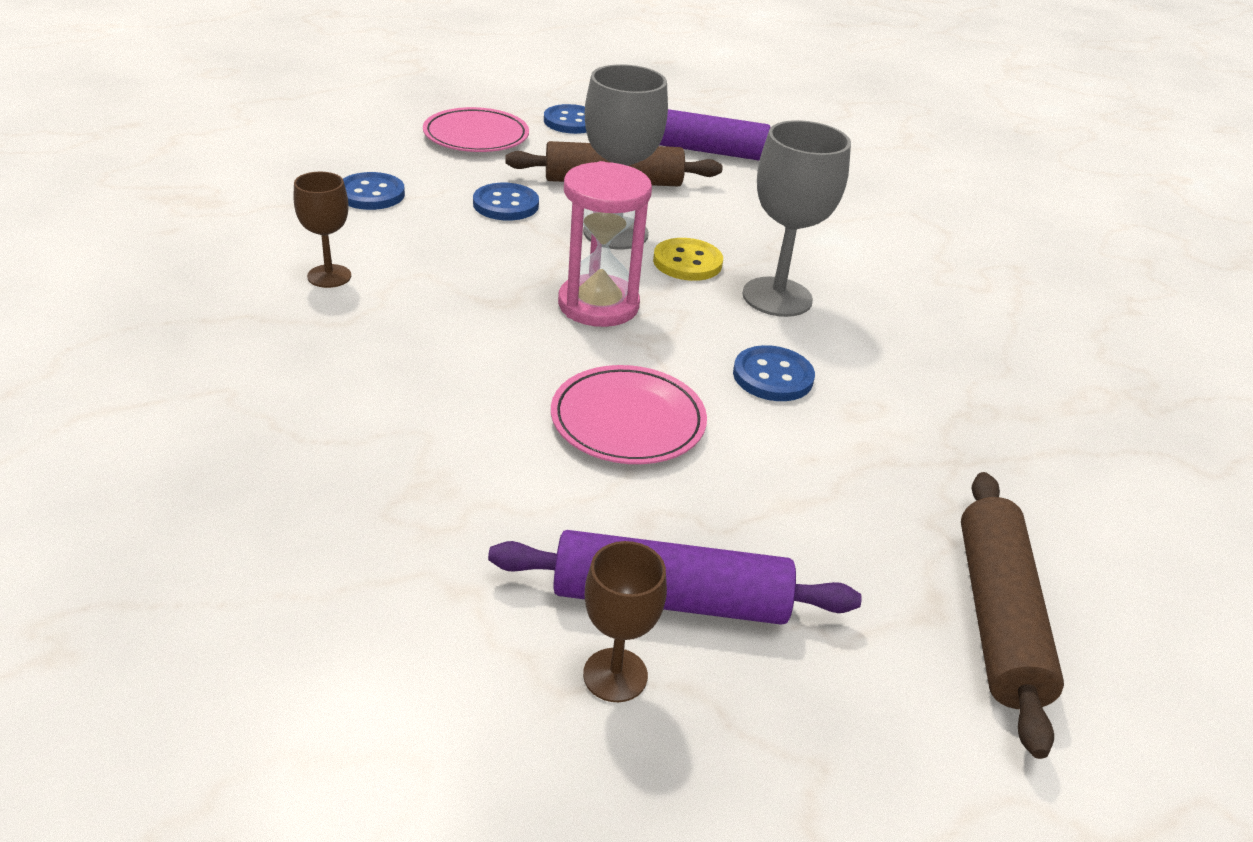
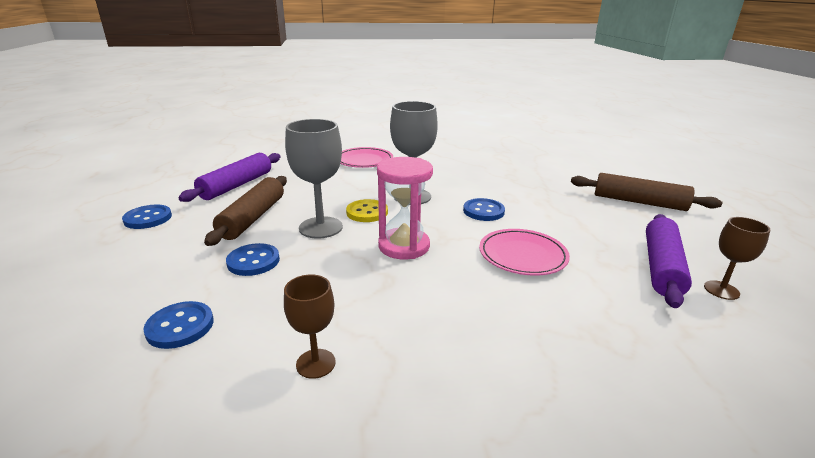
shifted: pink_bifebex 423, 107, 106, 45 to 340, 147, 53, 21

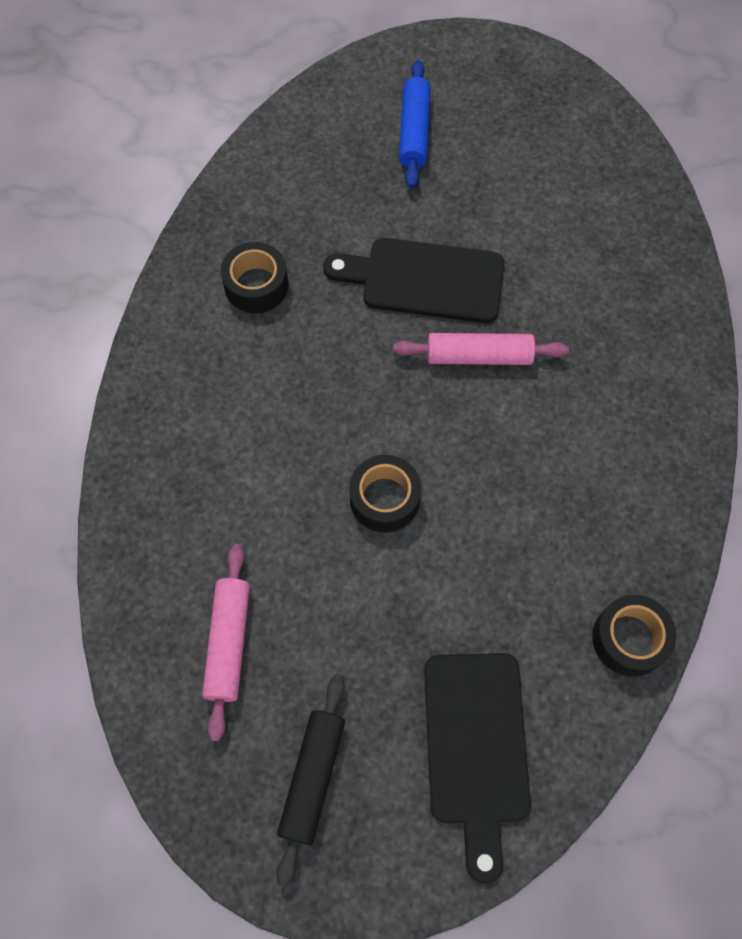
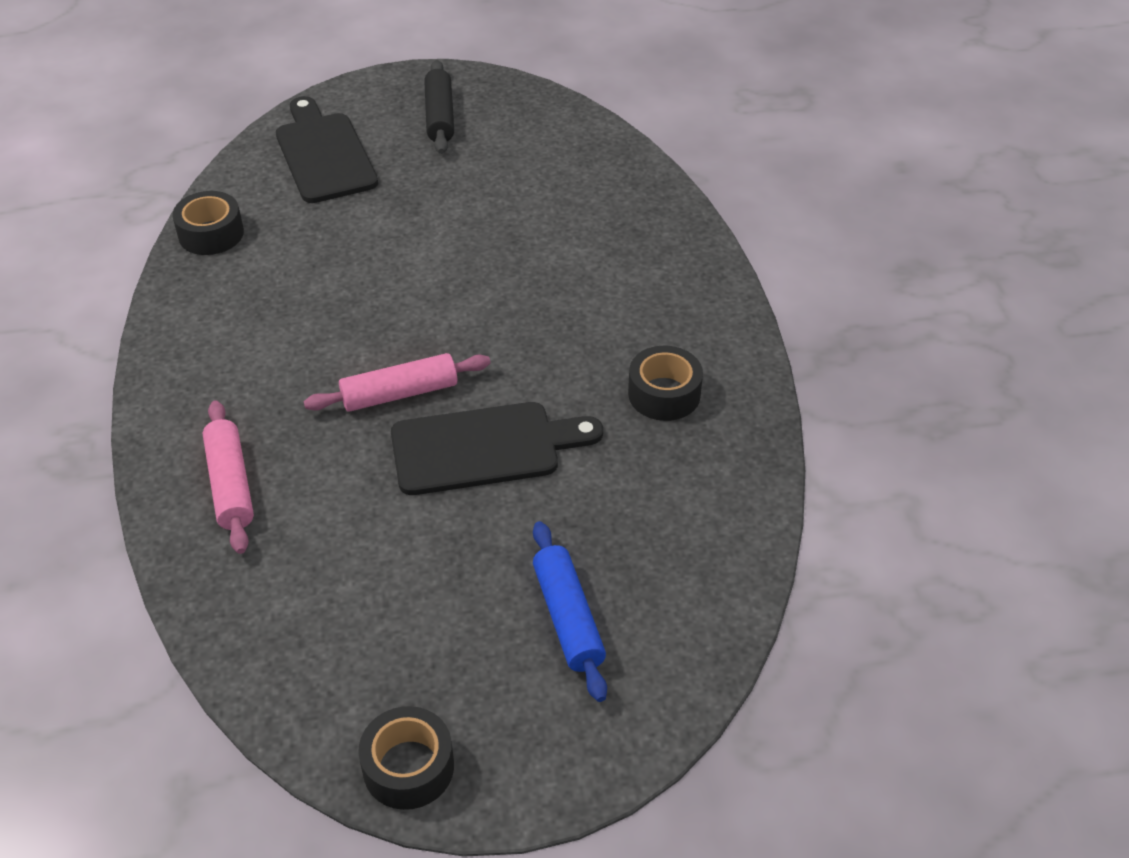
shifted: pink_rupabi 202, 544, 48, 197 to 203, 400, 51, 154; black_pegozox 349, 455, 72, 78 to 358, 706, 96, 104

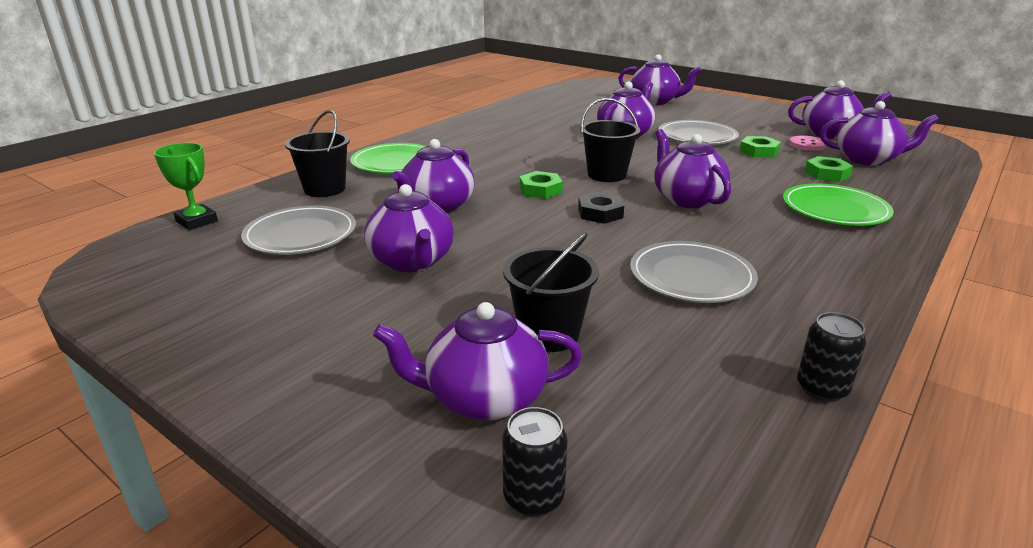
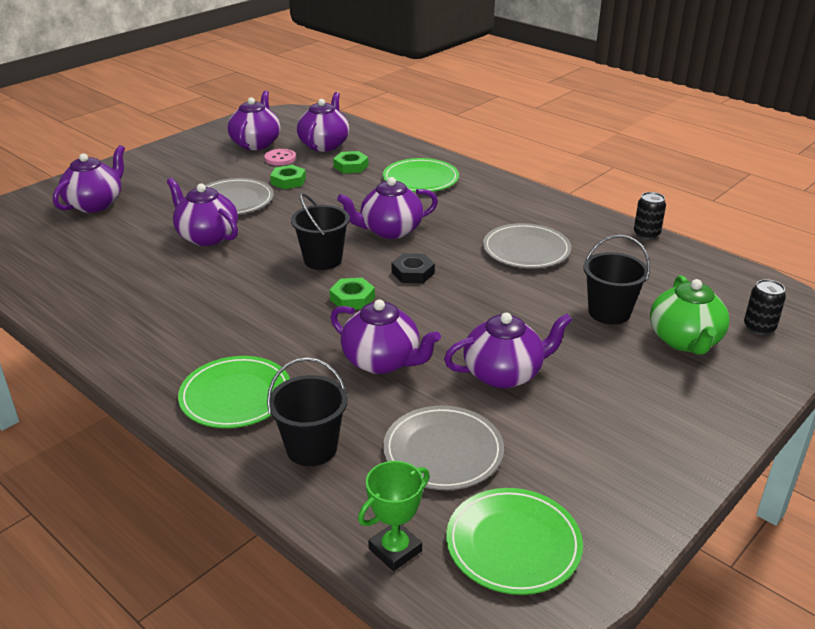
new: green_bifebex 446, 488, 137, 107
repainted: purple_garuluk 373, 302, 209, 119 to green_garuluk 650, 275, 79, 80

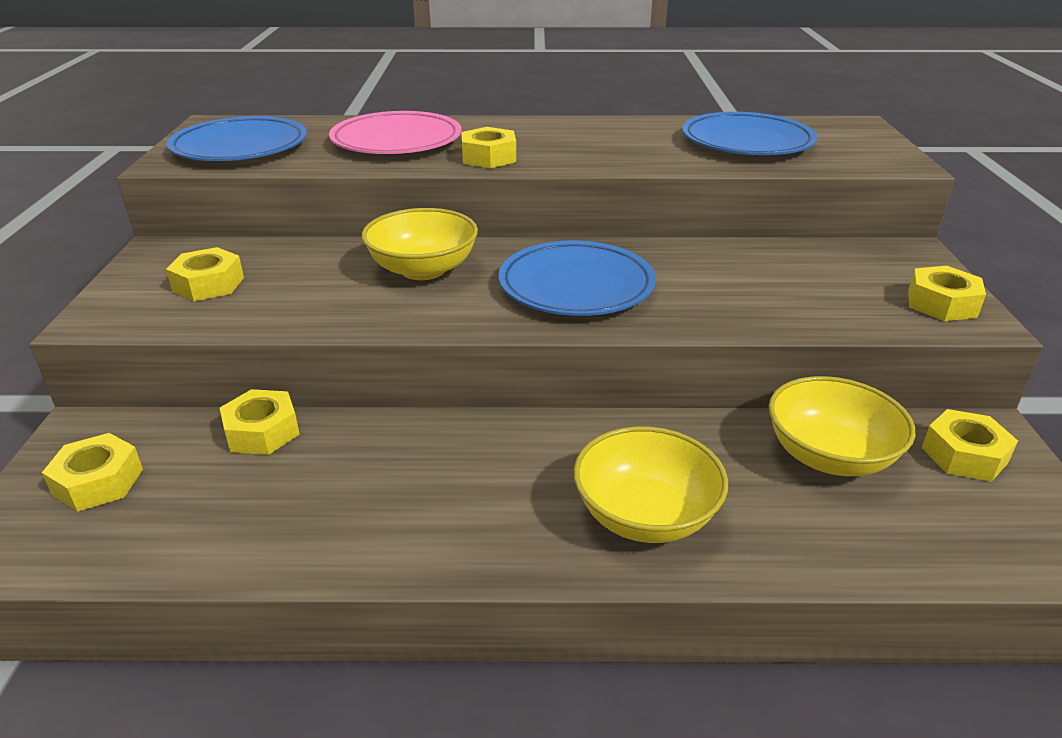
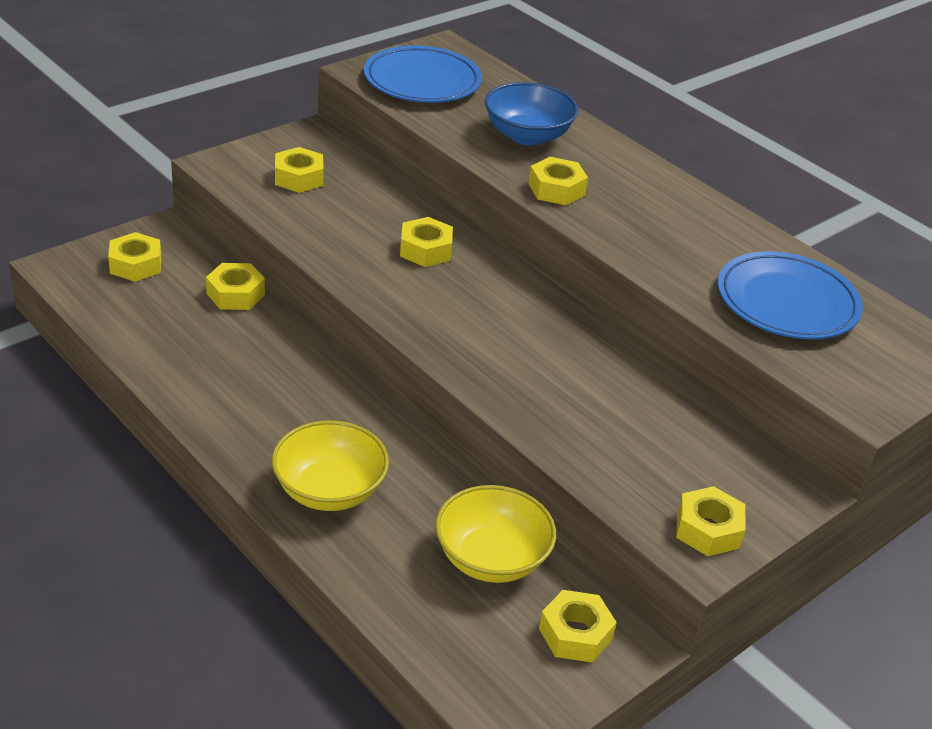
gone: blue_bifebex 499, 241, 157, 75
swapped: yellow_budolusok 362, 208, 116, 72 to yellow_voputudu 400, 217, 53, 50; pink_bifebex 329, 111, 132, 43 to blue_budolusok 485, 82, 93, 63

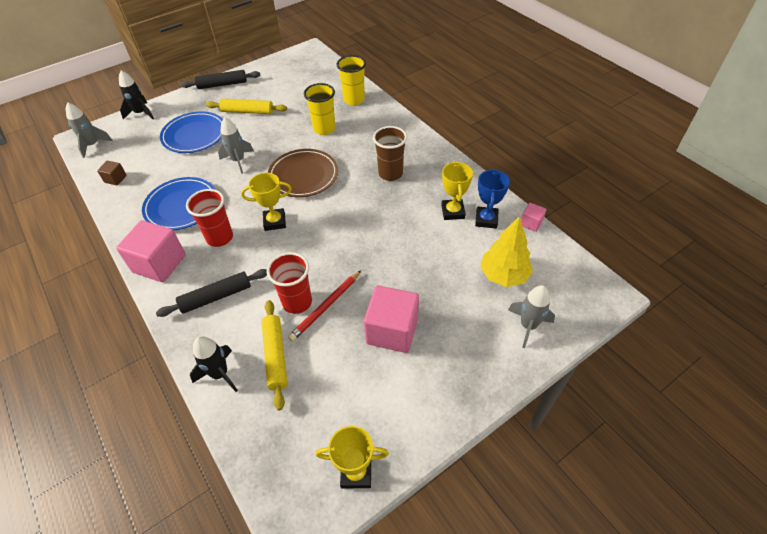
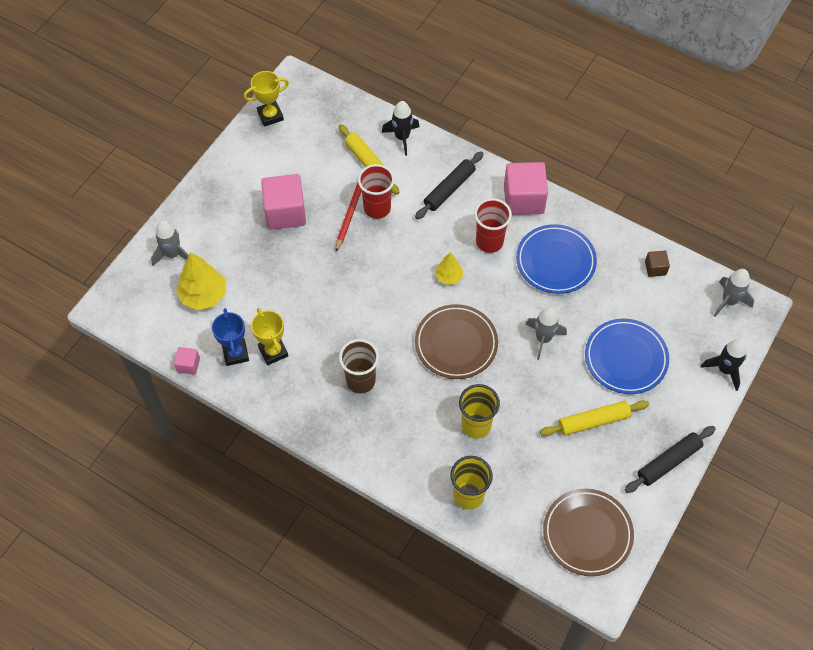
new: brown_bifebex 543, 489, 91, 87
swapped: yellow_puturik 241, 173, 51, 58 to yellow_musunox 435, 252, 28, 33

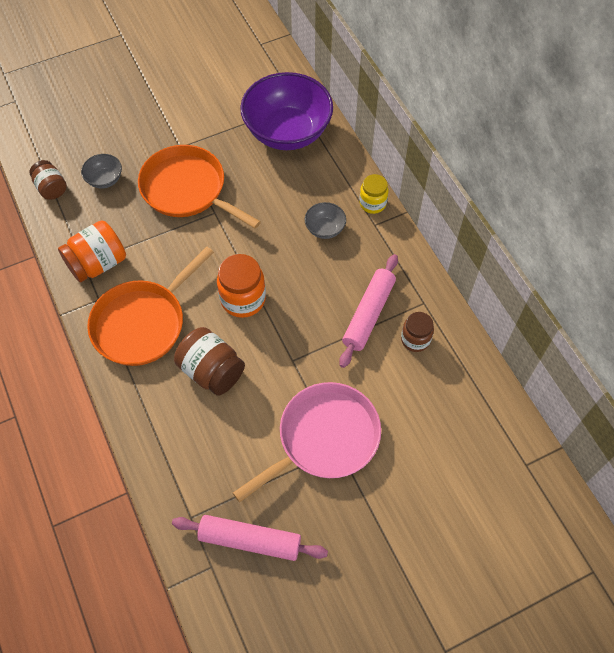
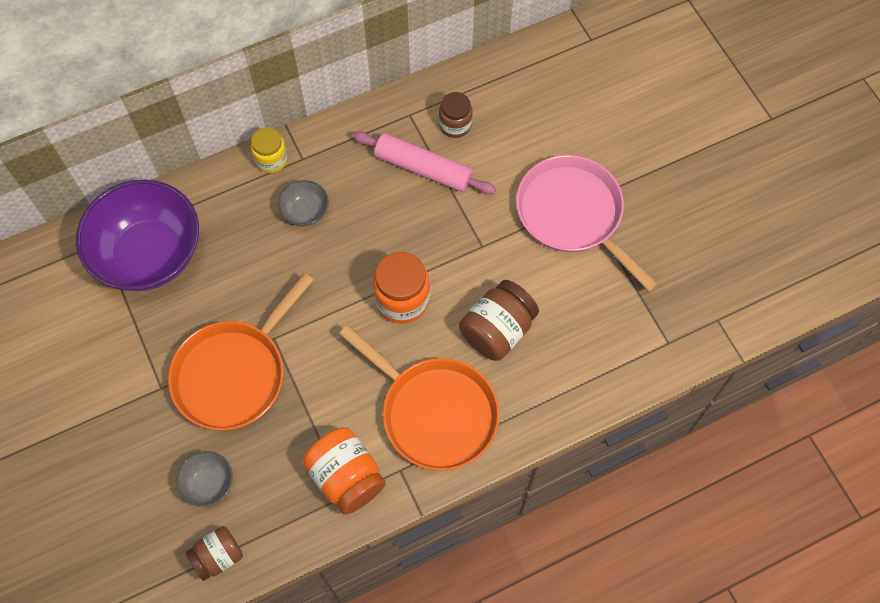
gone: pink_rupabi 172, 515, 156, 46

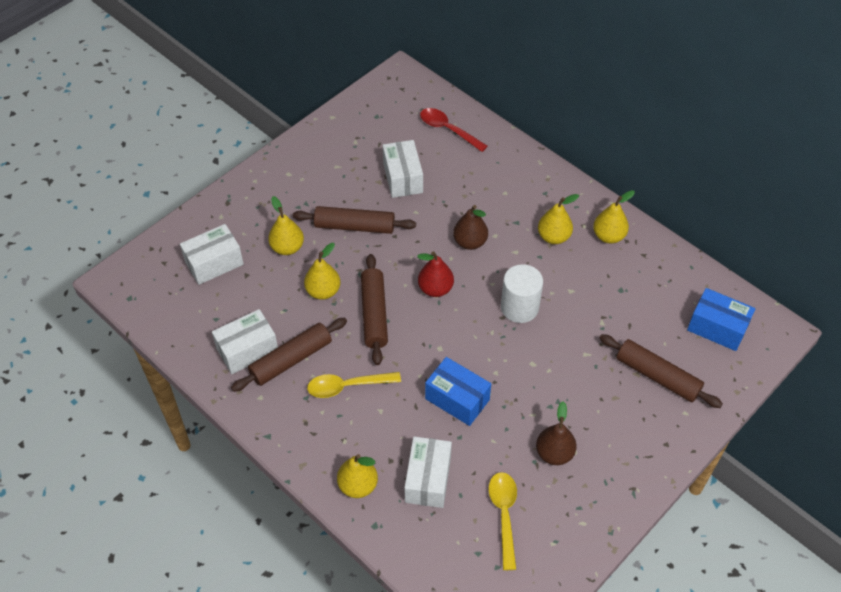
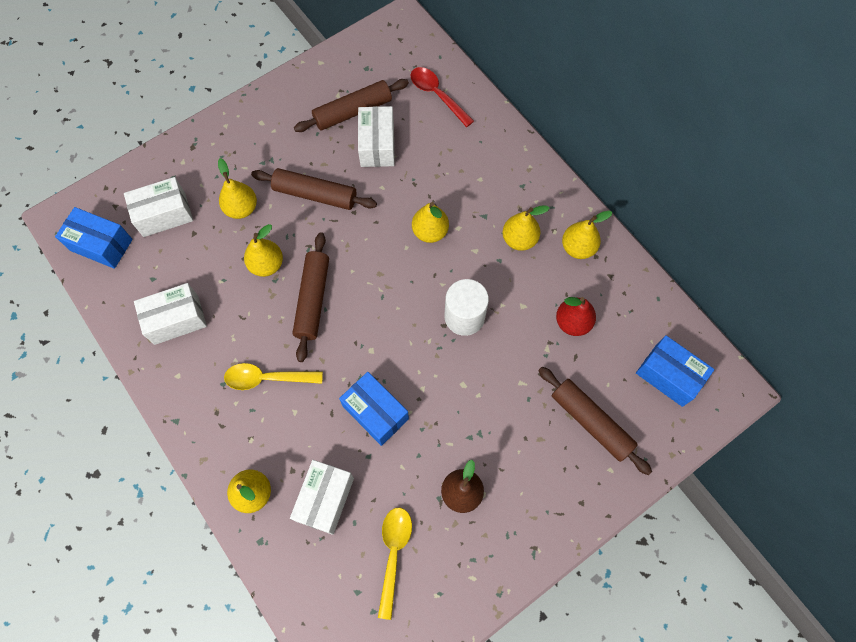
new: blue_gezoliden 55, 207, 78, 62
shifted: brown_rupabi 231, 318, 116, 74 to 294, 79, 115, 53; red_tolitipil 417, 251, 37, 46 to 556, 297, 40, 39
repainted: brown_tolitipil 453, 205, 35, 45 to yellow_tolitipil 412, 202, 37, 41

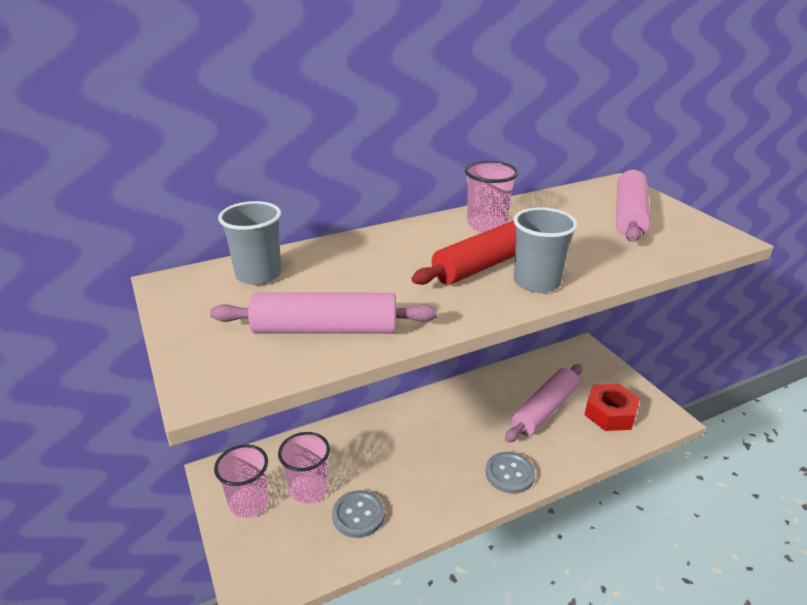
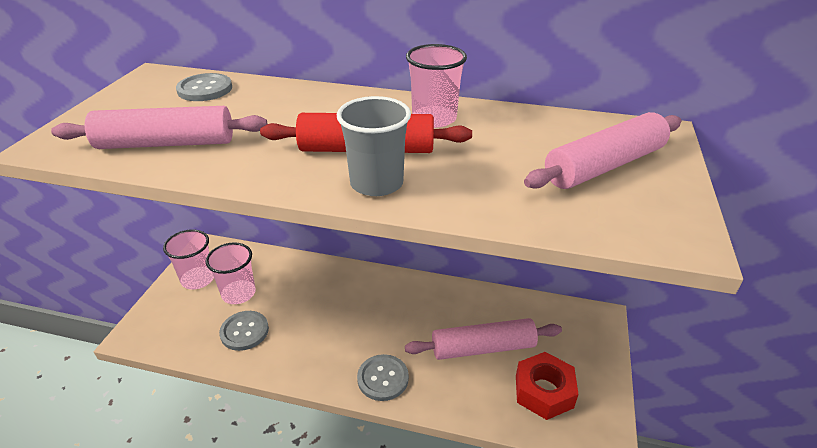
swapped: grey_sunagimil 218, 201, 64, 84 to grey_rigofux 176, 73, 56, 28
rotated: pink_rupabi 210, 293, 227, 41 = 51, 106, 216, 43 45 degrees counterclockwise

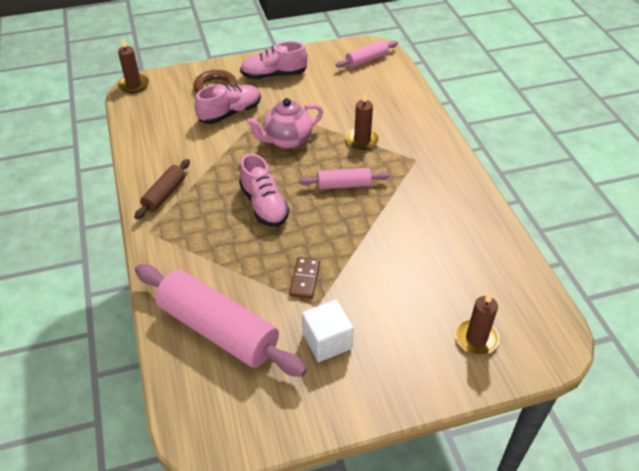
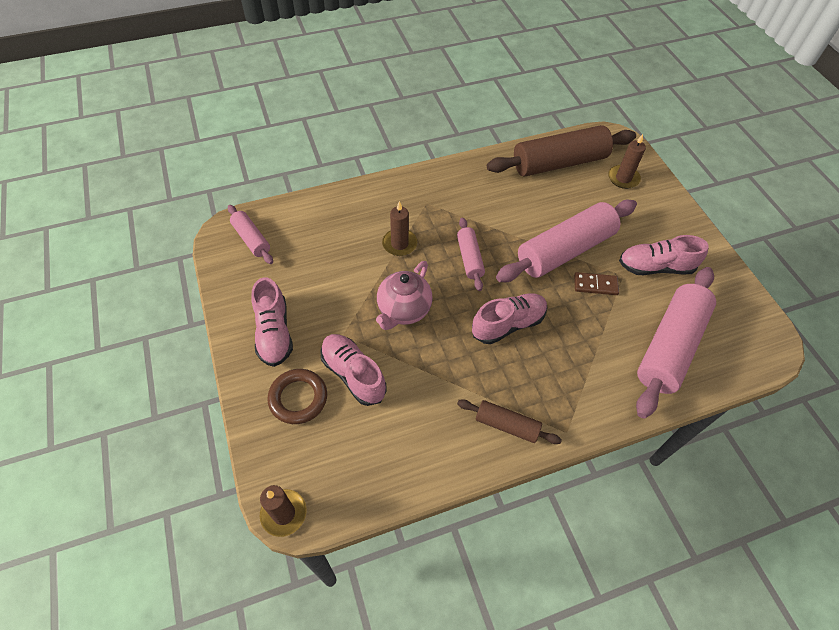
new: brown_rupabi 487, 125, 149, 52; pink_rupabi 496, 200, 141, 82
swapped: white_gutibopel 302, 299, 51, 63 to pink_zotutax 619, 235, 90, 40
rotated: pink_garuluk 246, 98, 77, 51 = 376, 261, 57, 69 60 degrees clockwise

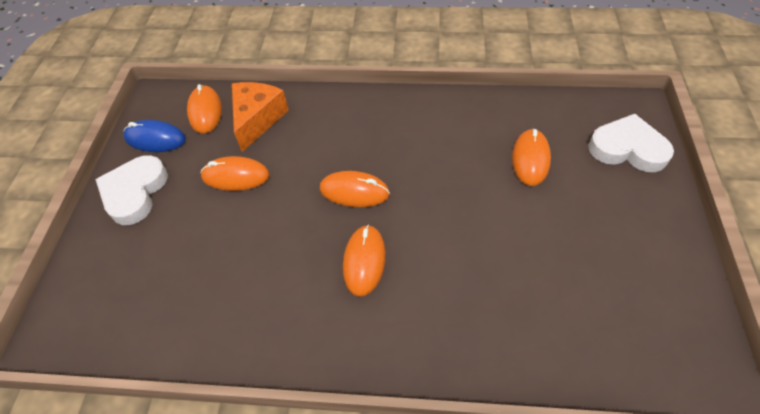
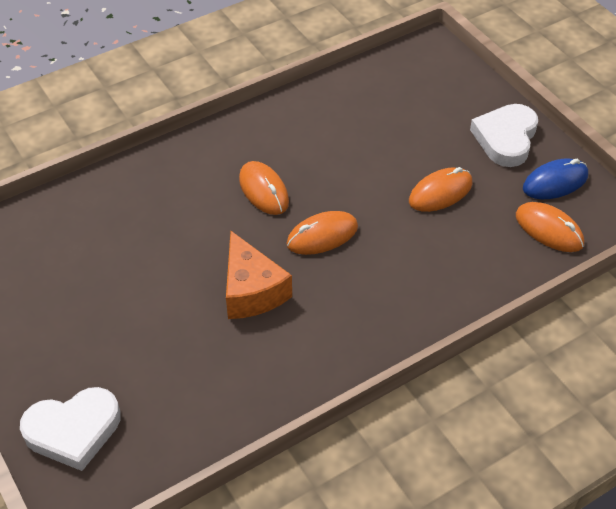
gone: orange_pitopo 512, 129, 39, 57
shifted: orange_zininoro 232, 82, 57, 70 to 226, 231, 66, 88
rotated: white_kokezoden 96, 155, 72, 70 = 470, 104, 68, 63 135 degrees counterclockwise

